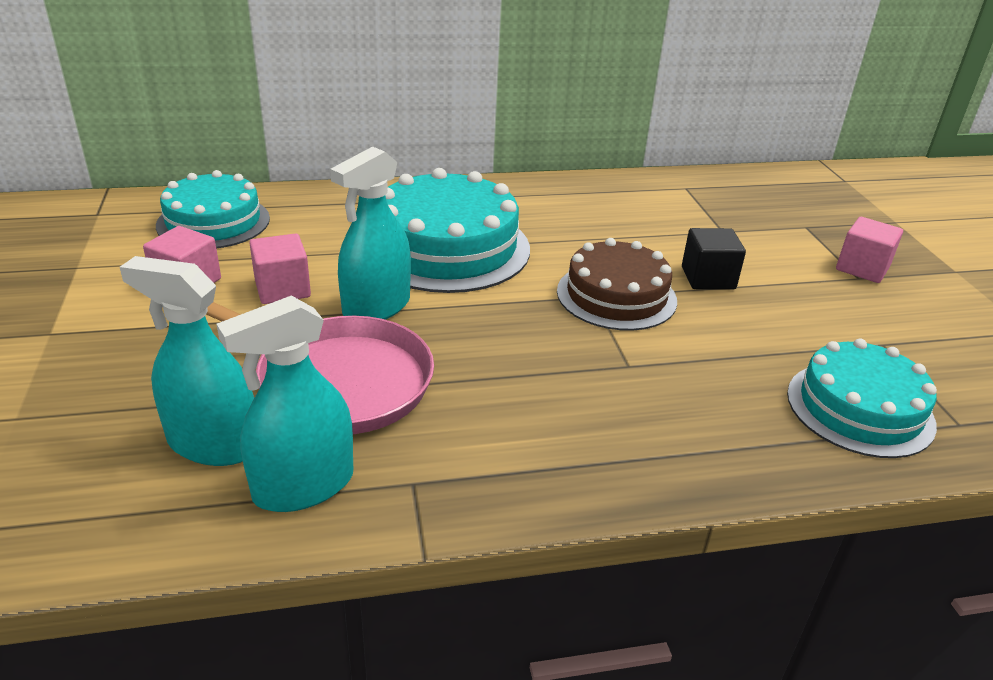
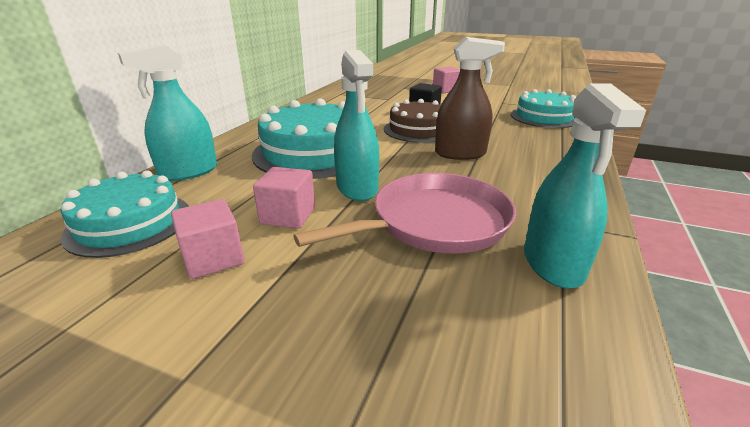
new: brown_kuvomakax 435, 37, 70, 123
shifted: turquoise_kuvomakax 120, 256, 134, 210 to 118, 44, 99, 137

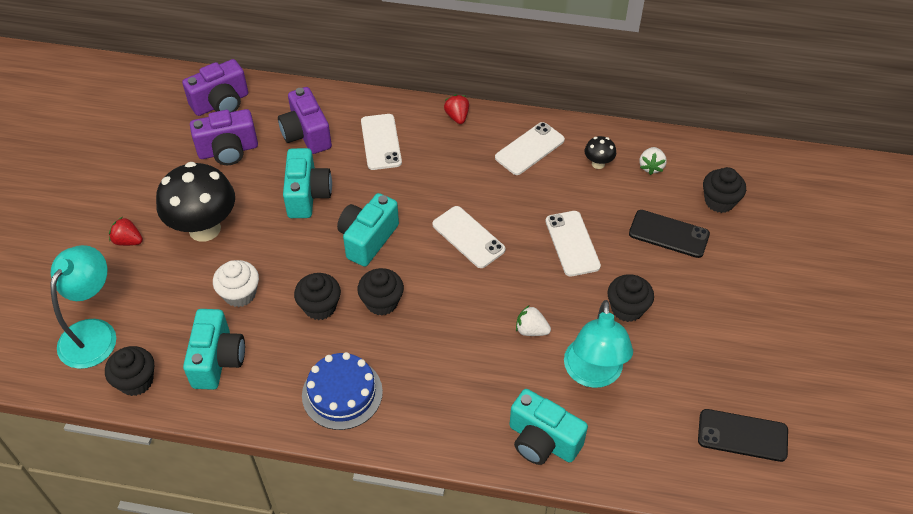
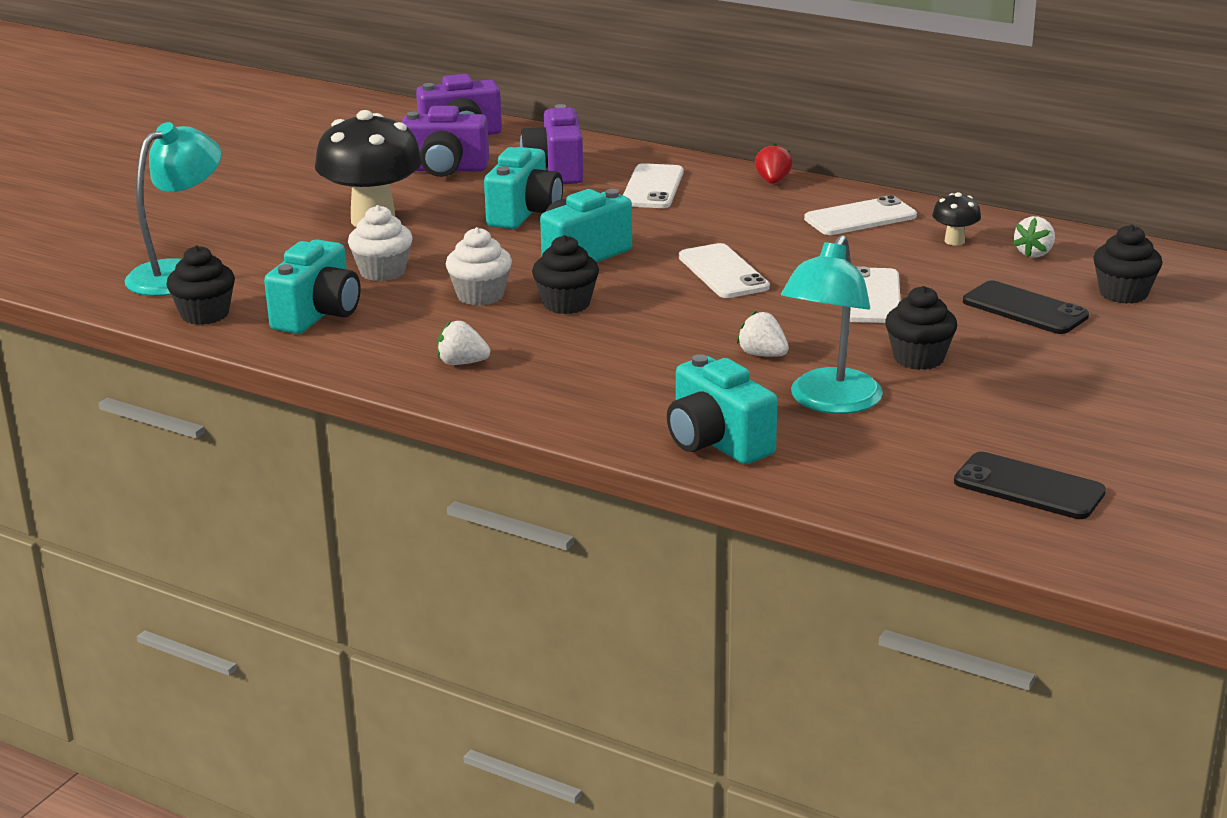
gone: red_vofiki 109, 217, 34, 29
swapped: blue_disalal 302, 352, 81, 78 to white_vofiki 437, 321, 53, 44
repainted: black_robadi 294, 273, 47, 47 to white_robadi 446, 227, 66, 79

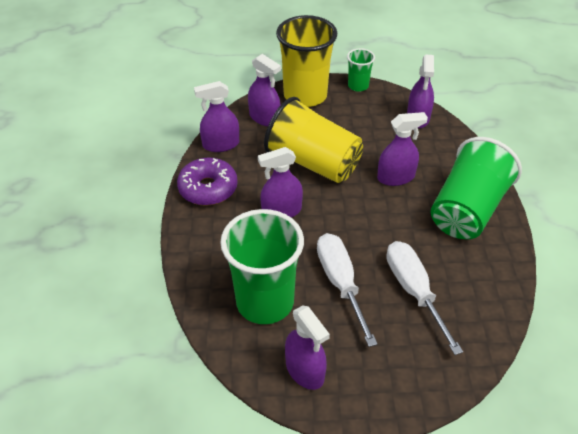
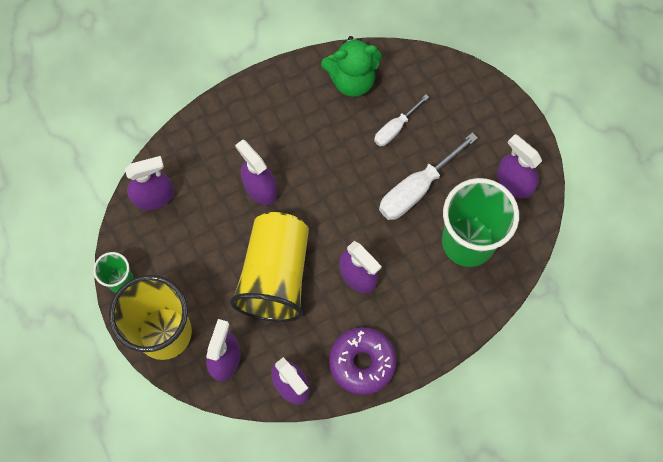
gone: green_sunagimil 431, 137, 91, 102
new: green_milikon 321, 36, 61, 61
rotated: purple_kuvomakax 285, 305, 45, 85 = 497, 134, 45, 65 75 degrees counterclockwise
scaled: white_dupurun 386, 241, 77, 114 = 374, 95, 55, 51 x0.59

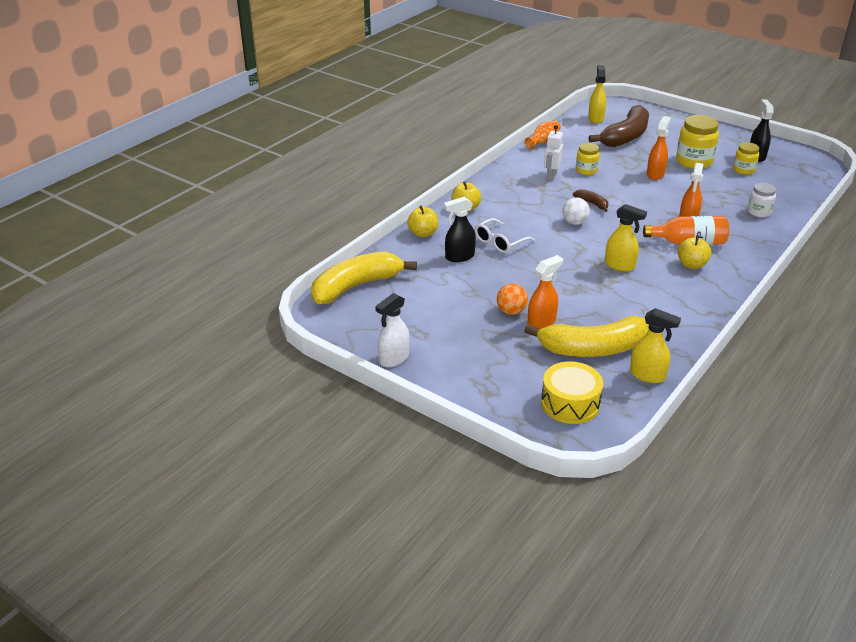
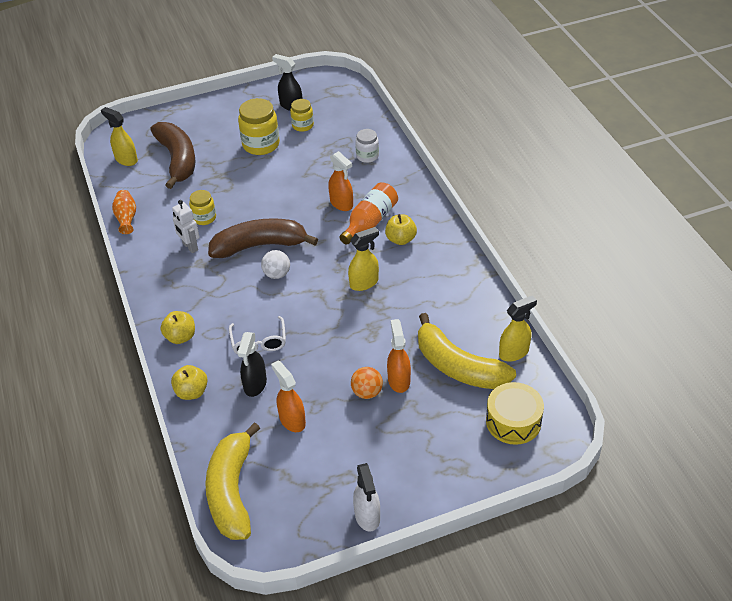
shifted: orange_kuvomakax 647, 116, 24, 64 to 271, 360, 35, 72
rotated: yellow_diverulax 524, 316, 125, 41 = 418, 313, 98, 76 105 degrees clockwise
scaled: brown_diverulax 573, 189, 35, 23 = 208, 218, 110, 40 x2.26

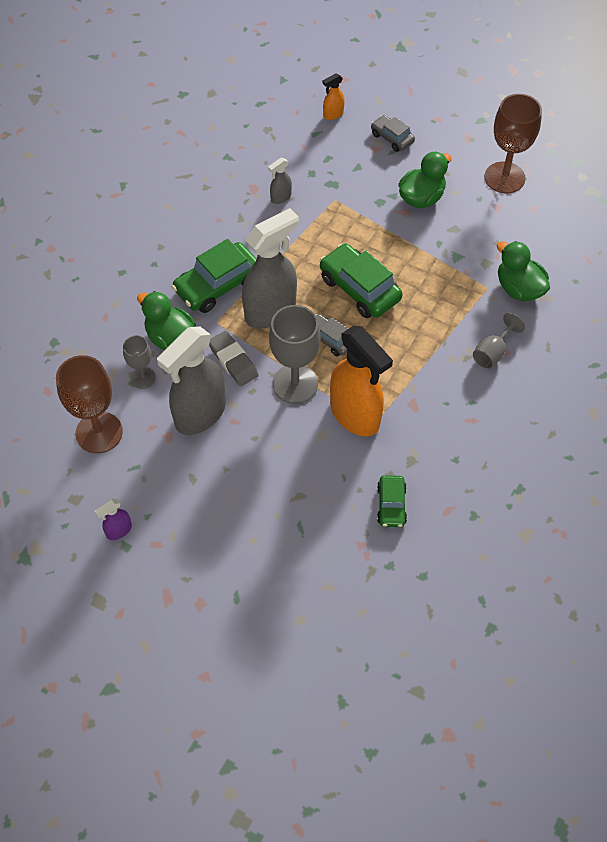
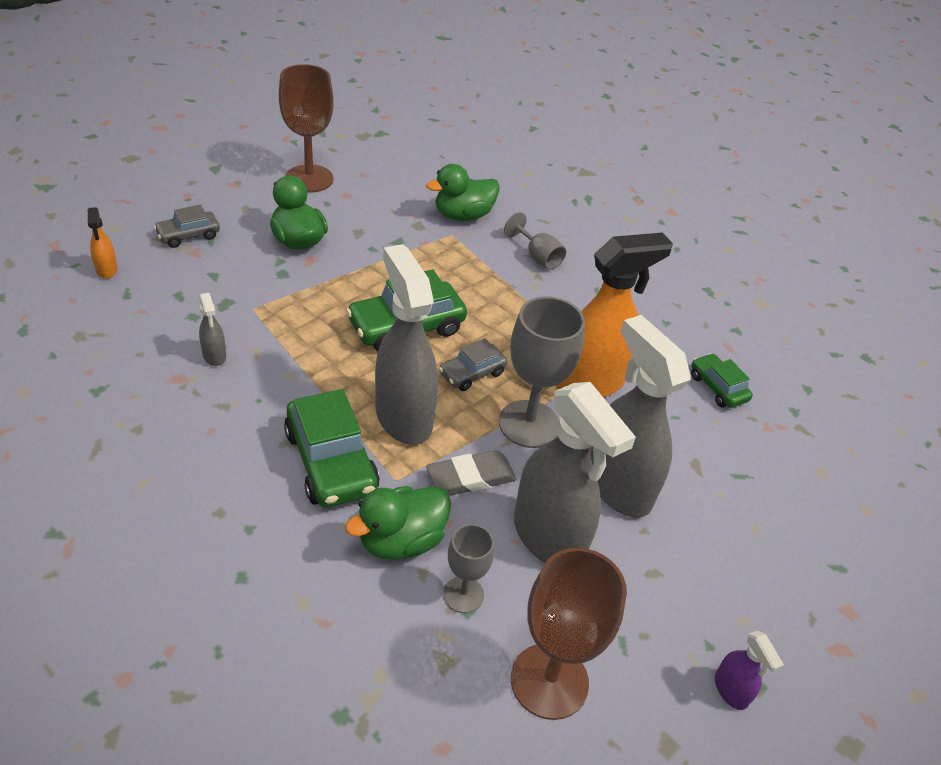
new: grey_kuvomakax 590, 315, 101, 203
rotated: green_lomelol 377, 475, 30, 52 = 691, 353, 62, 55 135 degrees counterclockwise

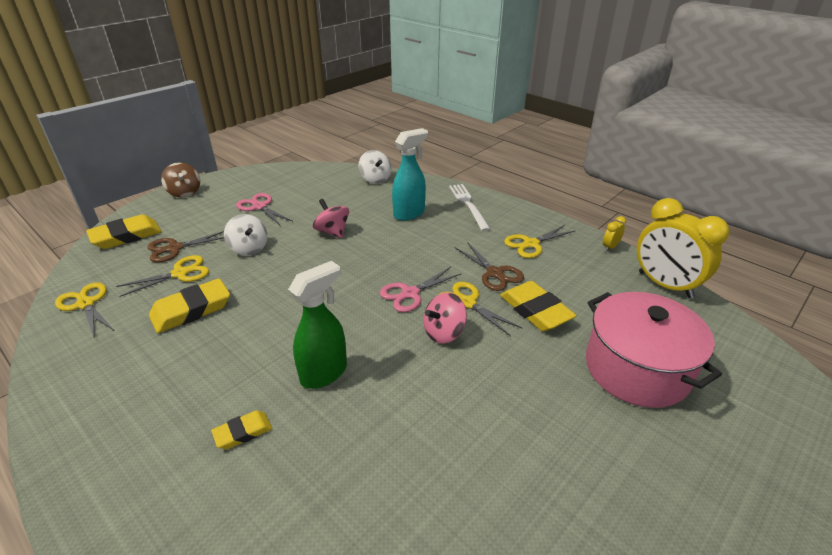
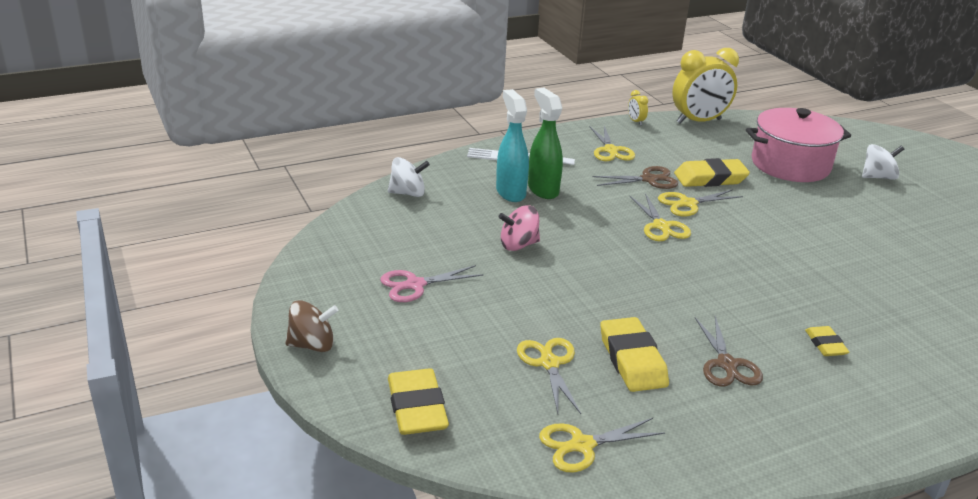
gone: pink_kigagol 423, 292, 44, 52
shifted: green_kuvomakax 288, 261, 59, 128 to 528, 88, 35, 111; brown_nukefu 147, 231, 77, 31 to 695, 316, 68, 71; white_kigagol 224, 214, 44, 42 to 862, 144, 42, 36
repainted: pink_nukefu 380, 267, 82, 45 to yellow_nukefu 629, 193, 62, 48

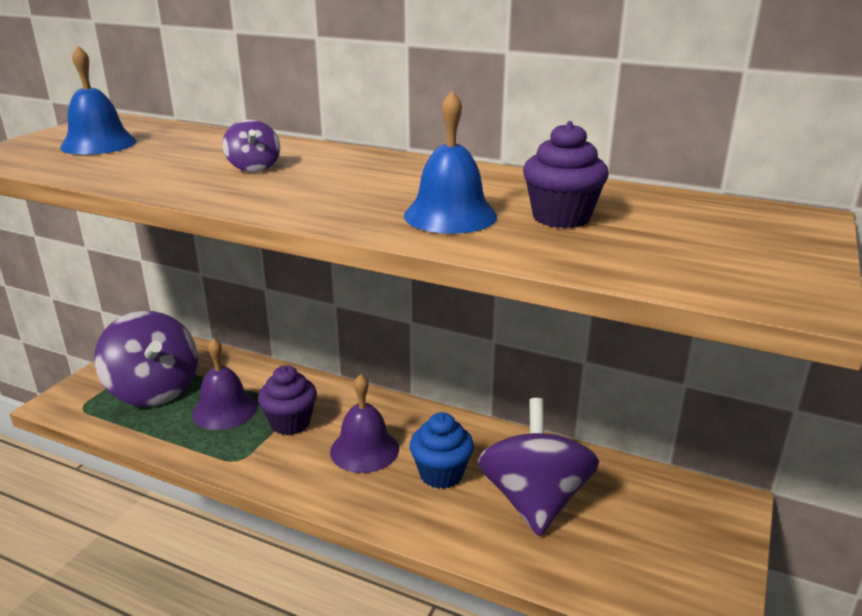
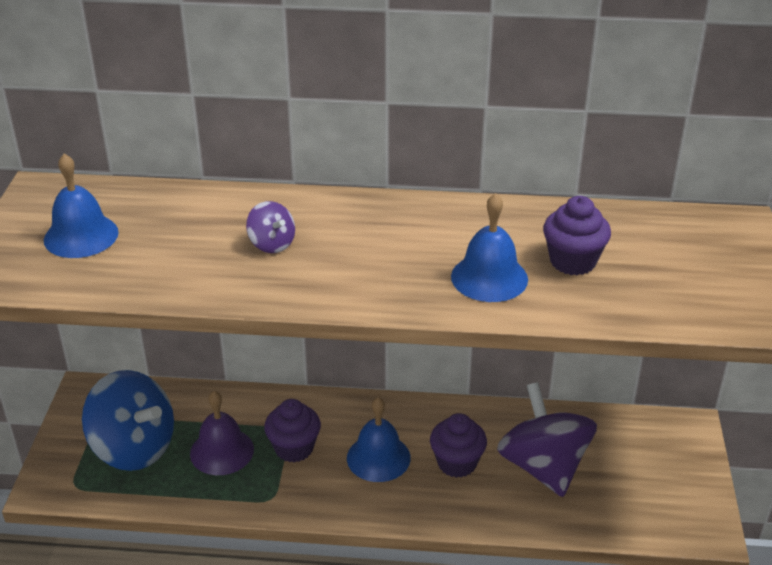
repainted: purple_kigagol 94, 311, 104, 96 to blue_kigagol 82, 370, 92, 101; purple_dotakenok 330, 374, 69, 99 to blue_dotakenok 347, 397, 64, 85; blue_robadi 410, 412, 64, 77 to purple_robadi 430, 413, 57, 65

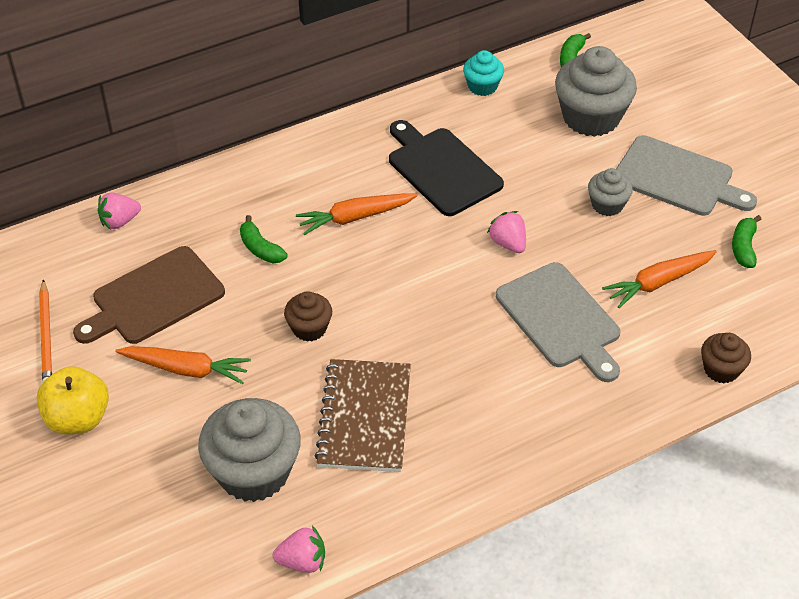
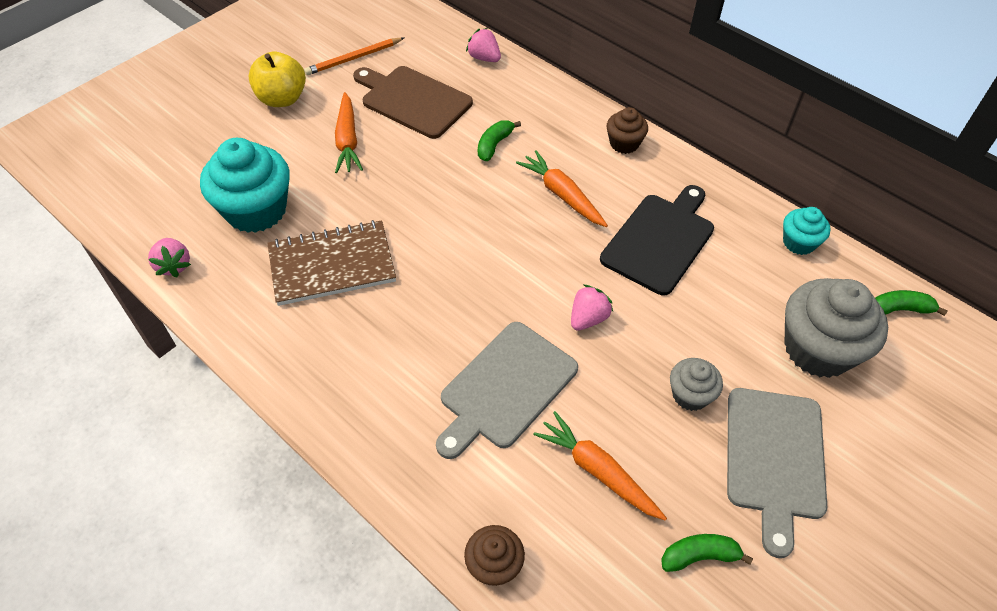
shifted: brown_robadi 284, 291, 48, 51 to 607, 107, 41, 47
repainted: grey_robadi 198, 398, 103, 104 to turquoise_robadi 200, 138, 90, 95

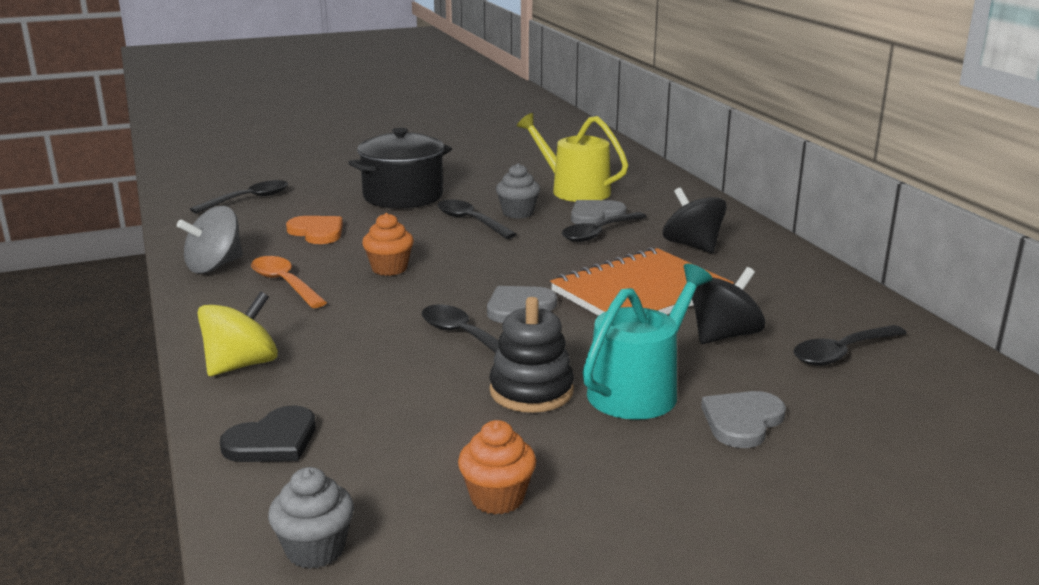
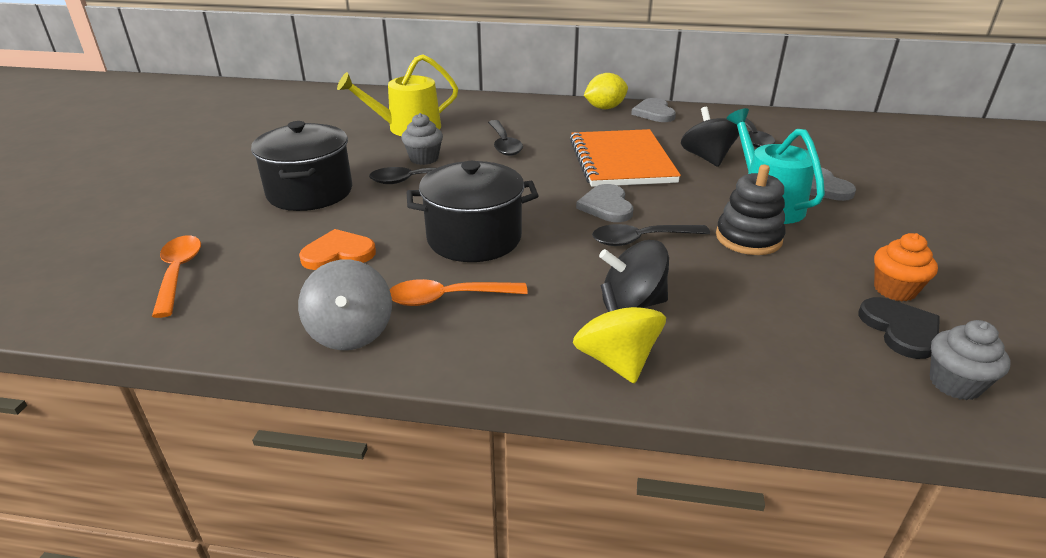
new: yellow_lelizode 584, 73, 44, 36
shifted: black_kigagol 663, 187, 64, 66 to 599, 240, 70, 69; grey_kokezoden 571, 200, 56, 24 to 631, 98, 45, 24; black_kokezoden 220, 405, 96, 57 to 859, 297, 81, 62
swapped: orange_robadi 362, 213, 52, 63 to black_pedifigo 407, 161, 132, 101
repainted: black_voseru 190, 180, 98, 34 to orange_voseru 152, 235, 49, 83

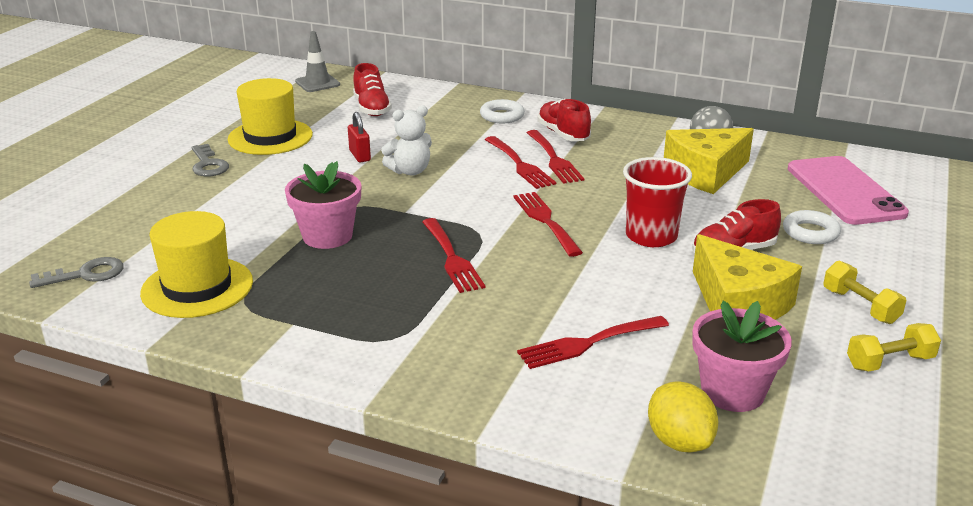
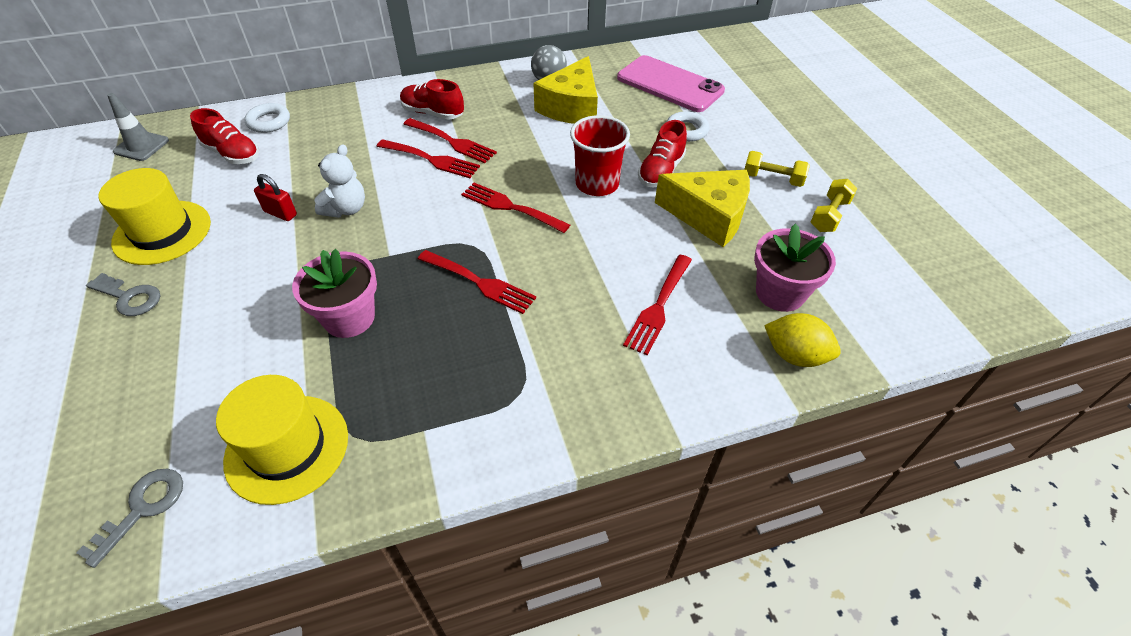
shifted: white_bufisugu 480, 99, 45, 24 to 244, 103, 46, 30

